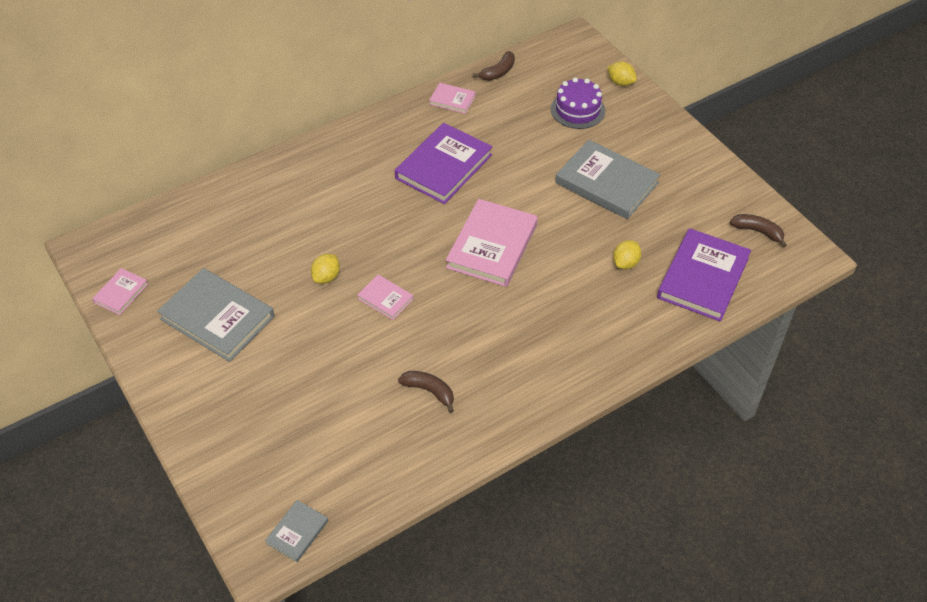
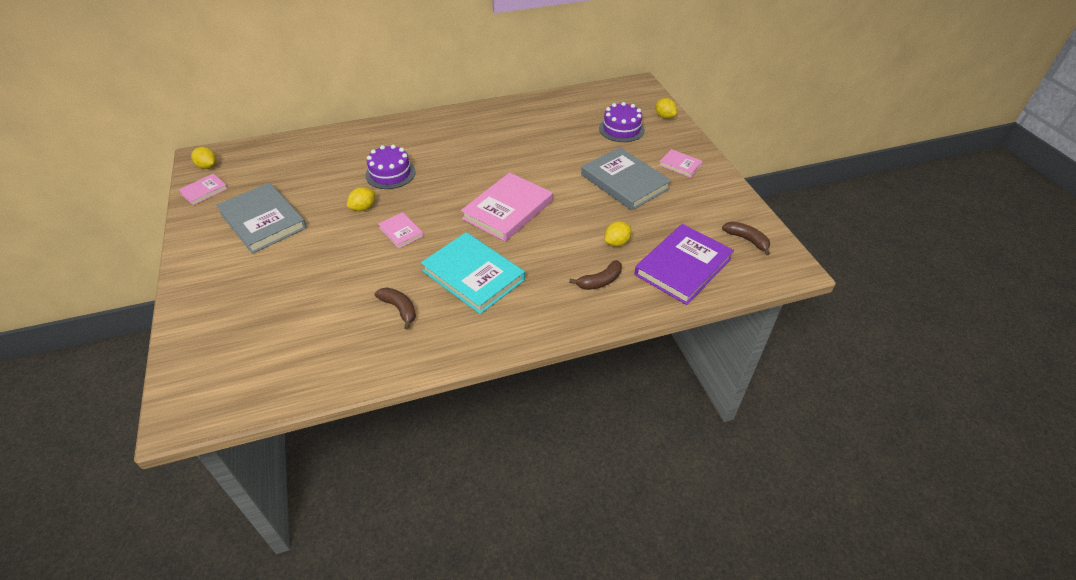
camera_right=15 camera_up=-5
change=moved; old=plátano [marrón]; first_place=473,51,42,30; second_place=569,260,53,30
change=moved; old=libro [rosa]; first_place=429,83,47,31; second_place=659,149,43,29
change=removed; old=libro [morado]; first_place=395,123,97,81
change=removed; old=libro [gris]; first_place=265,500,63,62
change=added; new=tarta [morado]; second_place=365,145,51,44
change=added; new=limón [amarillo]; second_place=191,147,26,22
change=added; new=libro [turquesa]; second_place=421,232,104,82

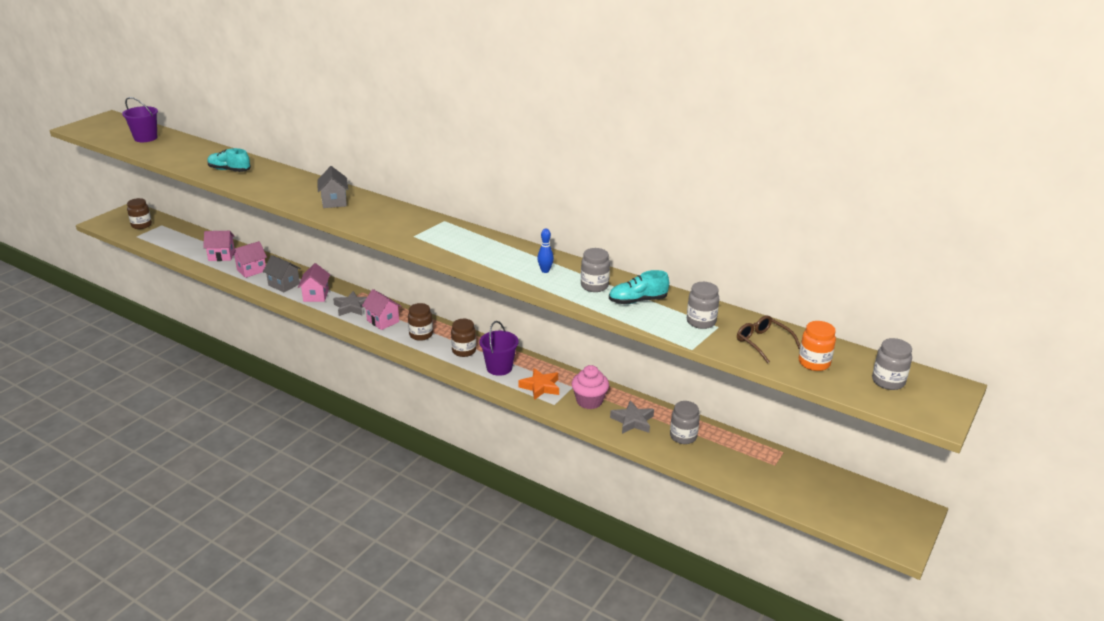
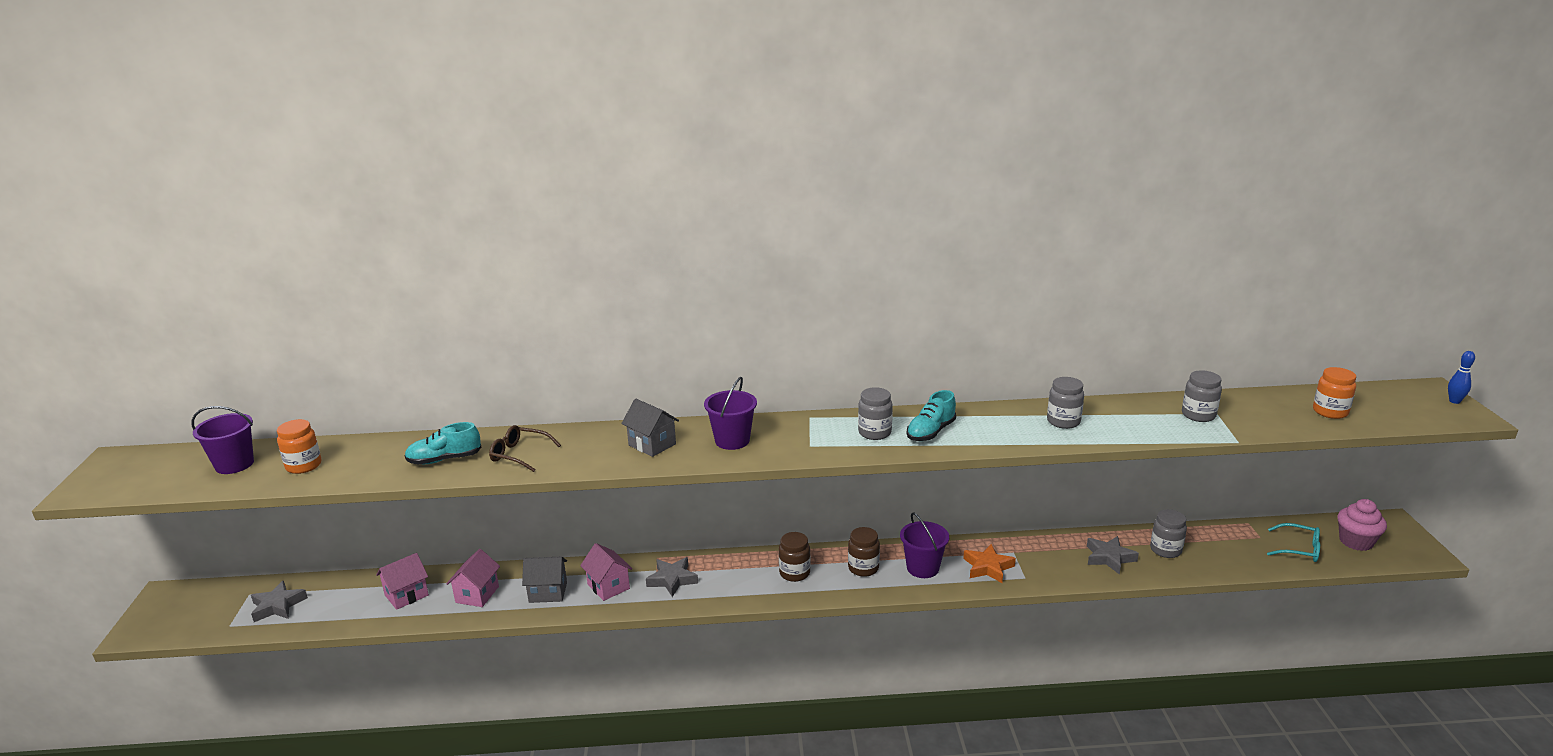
camera_right=-35 camera_up=-5
change=removed; old=tarro [marrón]; first_place=127,198,25,31
change=moved; old=bolo [azul]; first_place=537,229,17,44; second_place=1448,351,27,53
change=moved; old=zapato [turquesa]; first_place=609,270,60,34; second_place=907,390,49,51
change=removed; old=casa [rosa]; first_place=362,289,39,41
change=moved; old=gafas [marrón]; first_place=737,315,63,48; second_place=489,425,72,47
change=moved; old=tarro [gris]; first_place=872,338,40,52; second_place=858,387,35,53
change=moved; old=magdalena [rosa]; first_place=571,365,38,44; second_place=1337,499,50,52
change=added; new=balde [morado]; second_place=704,377,53,73
change=added; new=tarro [naranja]; second_place=277,419,45,55
change=added; new=gafas [turquesa]; second_place=1267,523,53,39
change=added; new=estrella [gris]; second_place=251,581,57,41

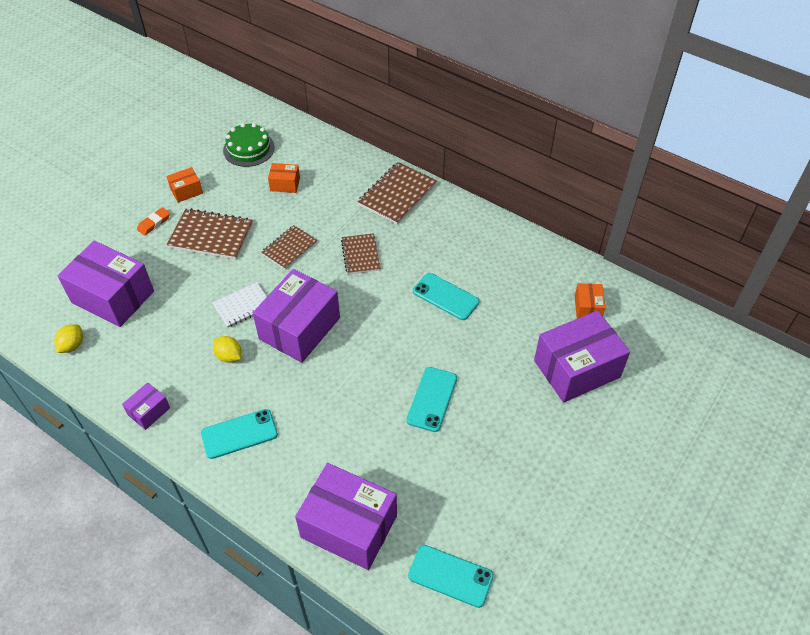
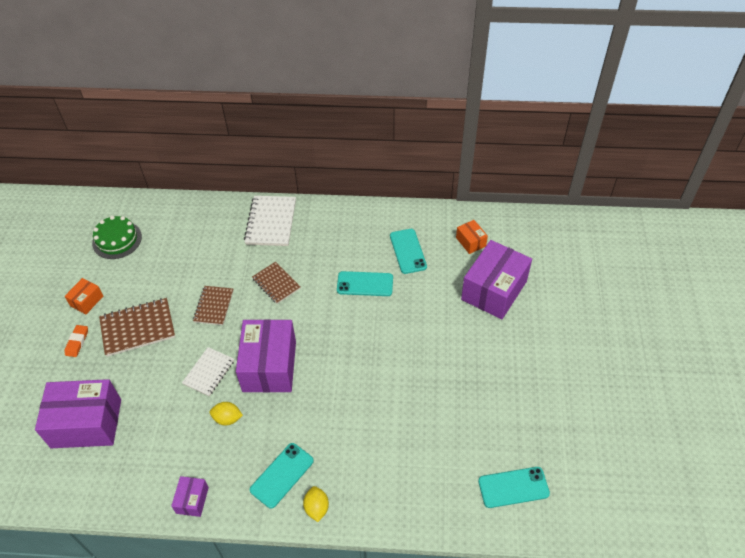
camera_right=-30 camera_up=0
change=recoloured; old=cuaderno [marrón]; new=cuaderno [blanco]; first_place=358,162,79,63; second_place=244,196,52,50
change=removed; old=caja [naranja]; first_place=268,163,32,30
change=moved; old=limón [amarillo]; first_place=54,325,29,28; second_place=303,486,26,36
change=moved; old=móvil [turquesa]; first_place=406,367,51,65; second_place=390,229,37,45
change=removed; old=caja [morado]; first_place=295,463,102,107

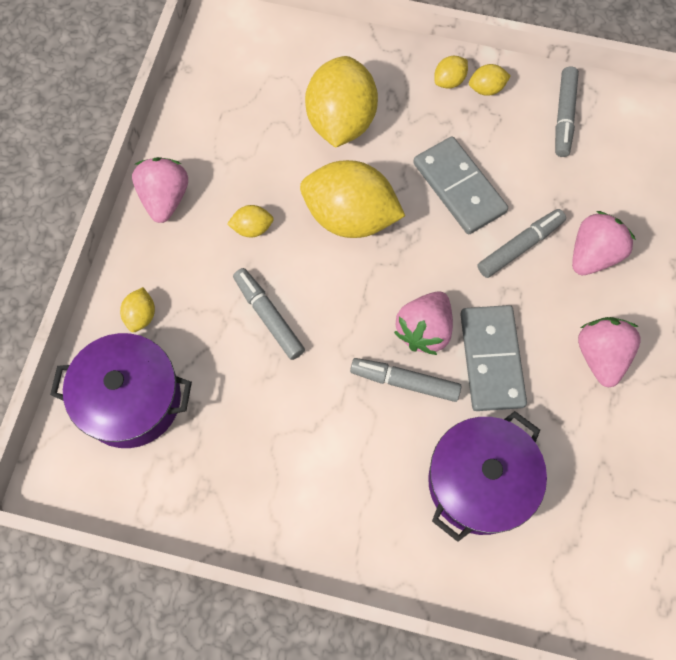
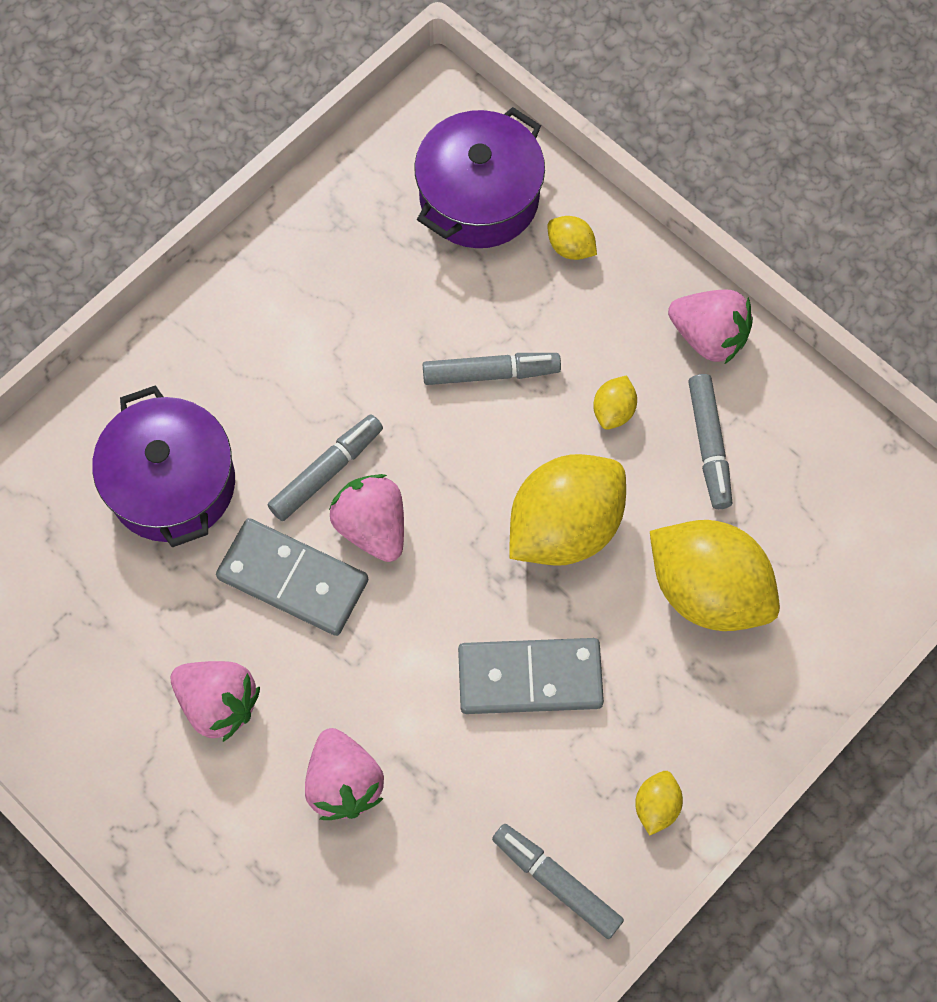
camera_right=120 camera_up=0
change=removed; old=limón [amarillo]; first_place=434,56,34,33
change=moved; old=rotulador [gris]; first_place=477,209,89,69; second_place=688,374,44,135

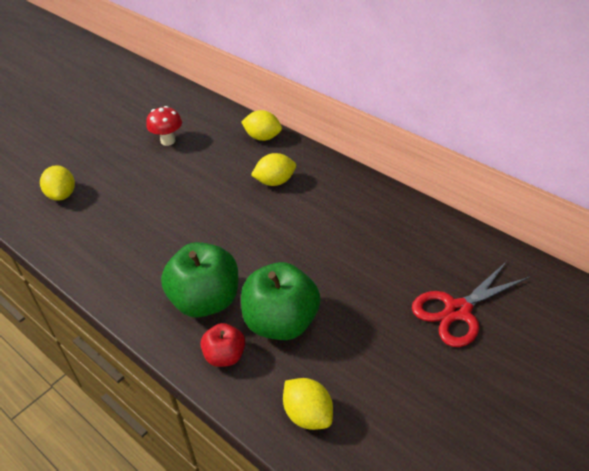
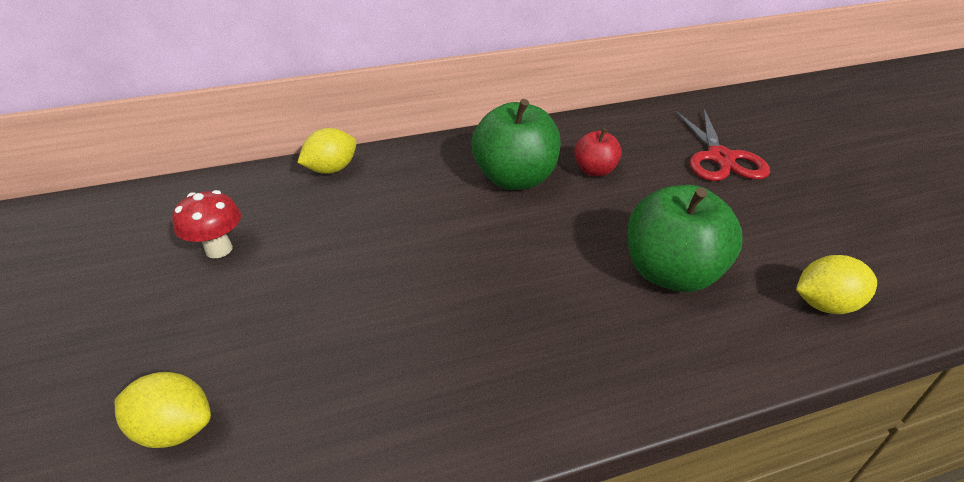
camera_right=-60 camera_up=-5
change=removed; old=limón [amarillo]; first_place=251,153,45,33
change=moved; old=manzana [verde]; first_place=161,242,77,75; second_place=471,99,90,91
change=moved; old=manzana [rojo]; first_place=201,323,44,44; second_place=574,129,48,48

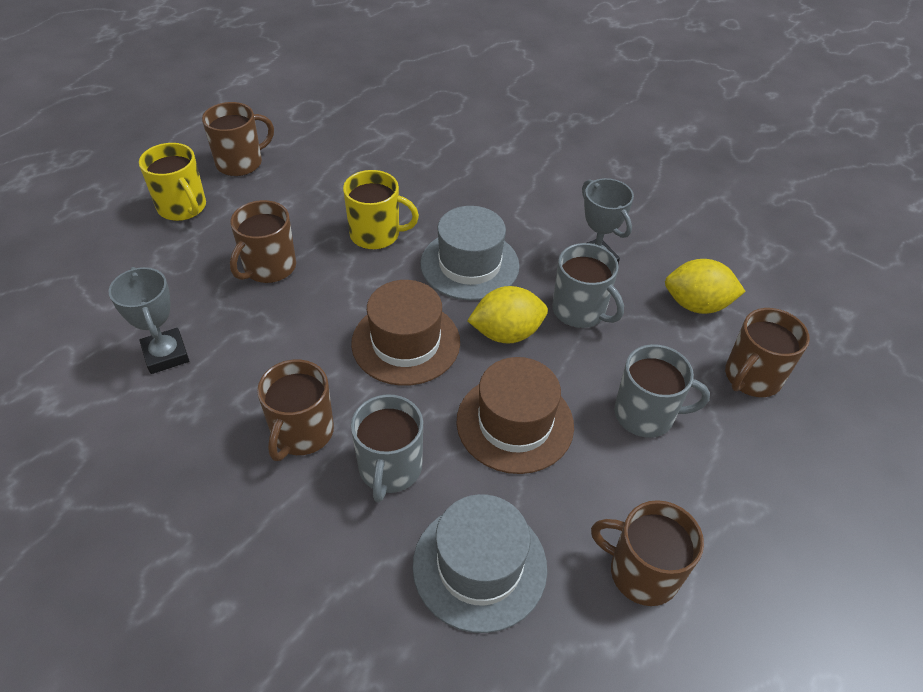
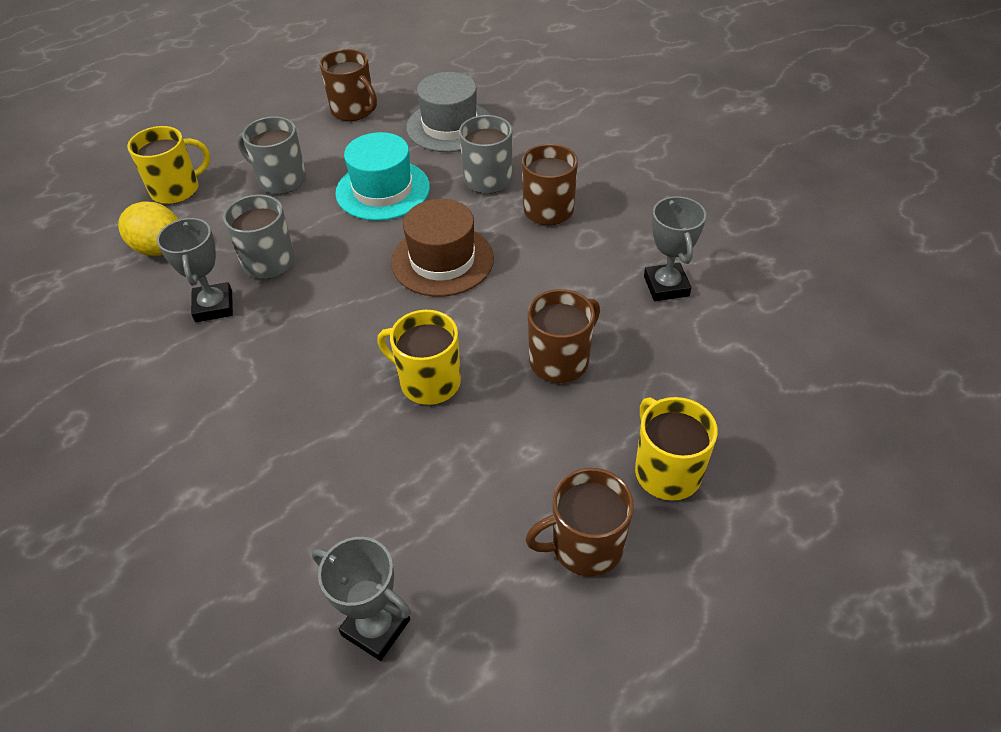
camera_right=-160 camera_up=0
change=removed; old=sombrero [gris]; first_place=420,206,100,94
change=removed; old=limón [amarillo]; first_place=467,286,81,58
change=recoloured; old=taza [marrón]; new=taza [amarillo]; first_place=725,308,85,89; second_place=127,126,83,78
change=recoloured; old=sombrero [marrón]; new=sombrero [turquesa]; first_place=456,357,118,117; second_place=335,132,95,89
change=added; new=trofeo [gris]; second_place=312,537,99,124

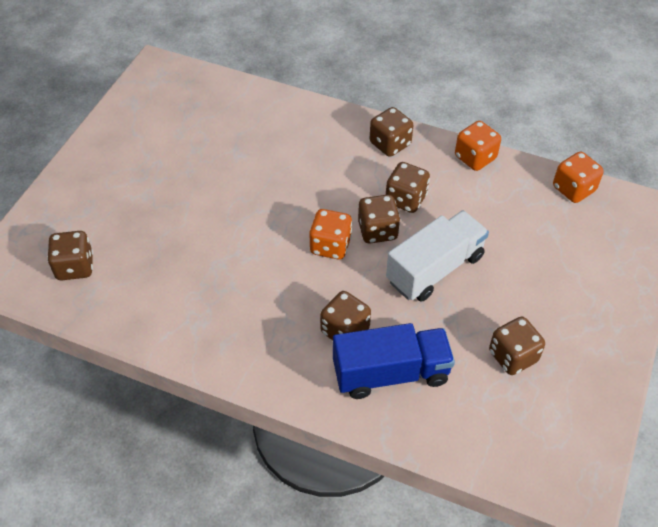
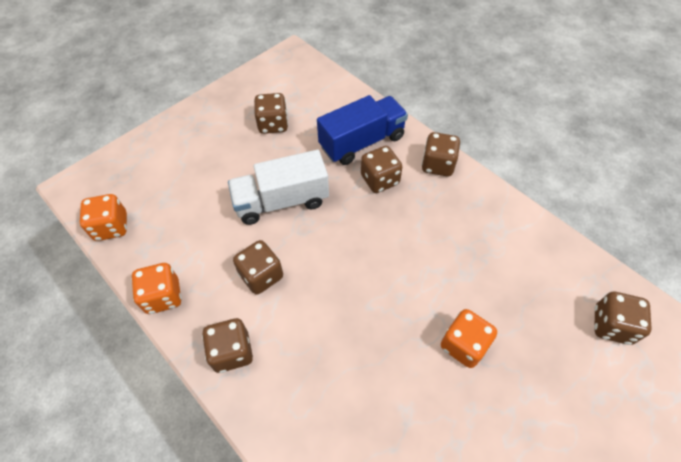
camera_right=-155 camera_up=5
change=moved; old=dado [marrón]; first_place=358,195,42,48; second_place=421,132,39,44
change=moved; old=dado [naranja]; first_place=309,209,43,50; second_place=441,309,56,59
change=turned; old=camión [azul]; first_place=333,323,122,76; second_place=317,95,91,70; degrees=135

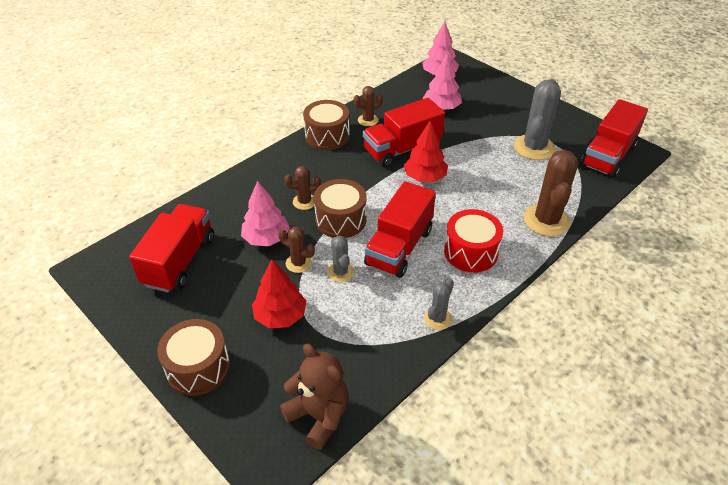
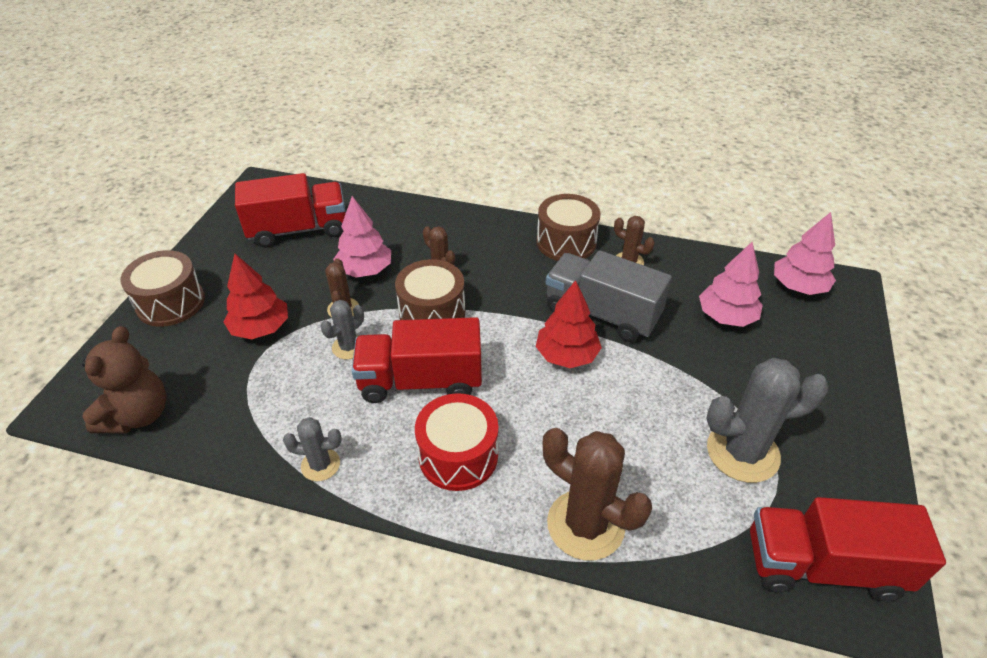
camera_right=60 camera_up=0
change=recoloured; old=camión [rojo]; new=camión [gris]; first_place=363,98,82,70; second_place=546,250,126,92
change=turned; old=cactus [marrón]; first_place=524,150,54,86; second_place=543,428,109,132; degrees=60

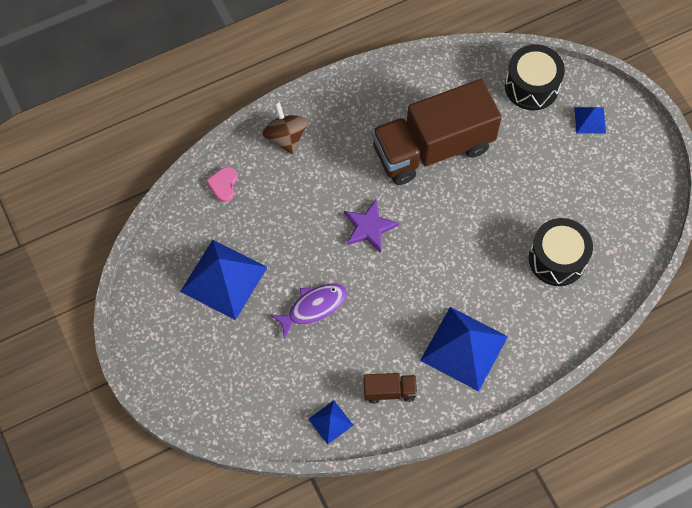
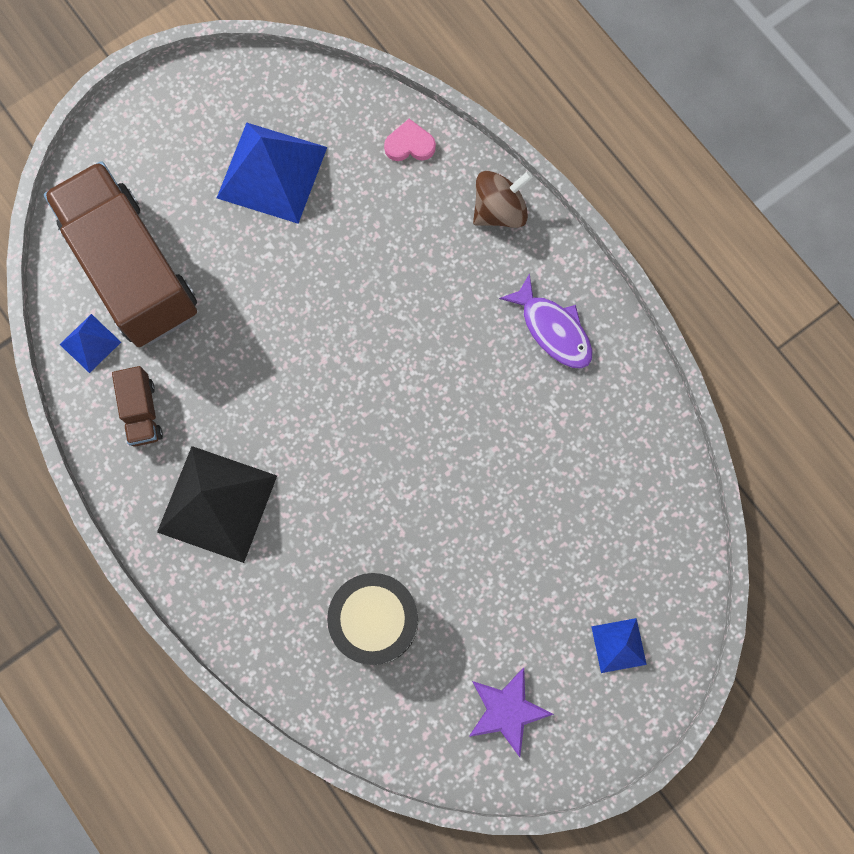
camera_right=80 camera_up=10
change=removed; old=tambor [negro]; first_place=505,45,60,65
change=moved; old=camión [marrón]; first_place=371,79,131,106; second_place=44,161,153,186
change=moved; old=estrella [morado]; first_place=344,200,55,53; second_place=469,667,85,90
change=moved; old=pez [morado]; first_place=270,284,77,55; second_place=499,273,94,96
change=recoloured; old=pirámide [azul]; new=pirámide [negro]; first_place=420,307,88,84; second_place=157,446,120,117

